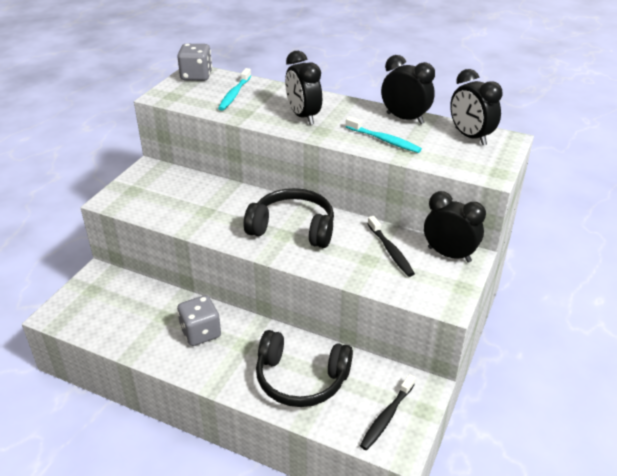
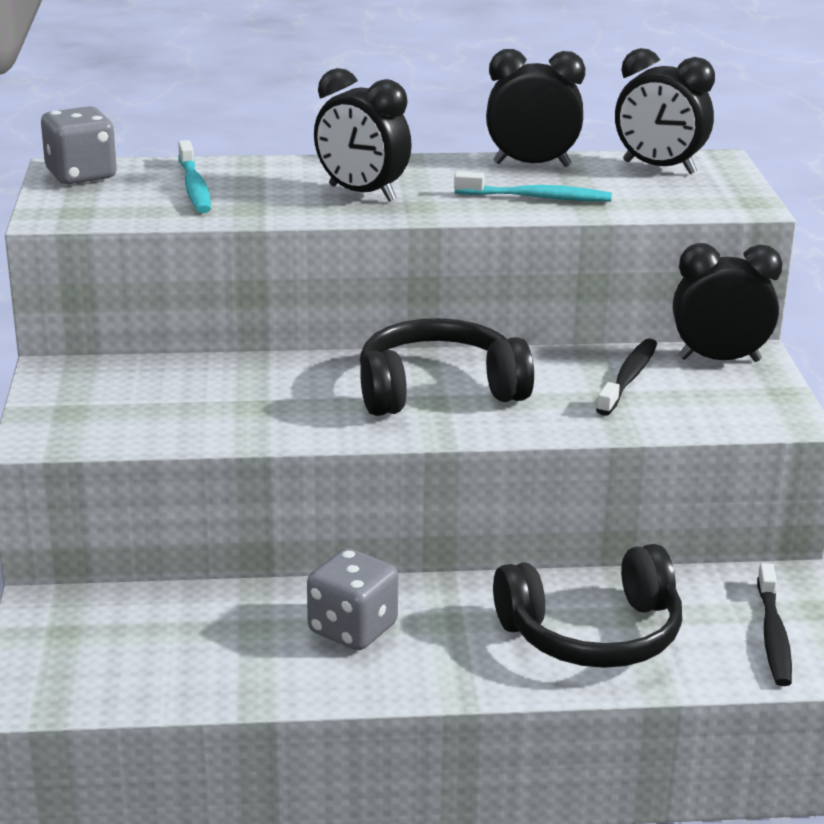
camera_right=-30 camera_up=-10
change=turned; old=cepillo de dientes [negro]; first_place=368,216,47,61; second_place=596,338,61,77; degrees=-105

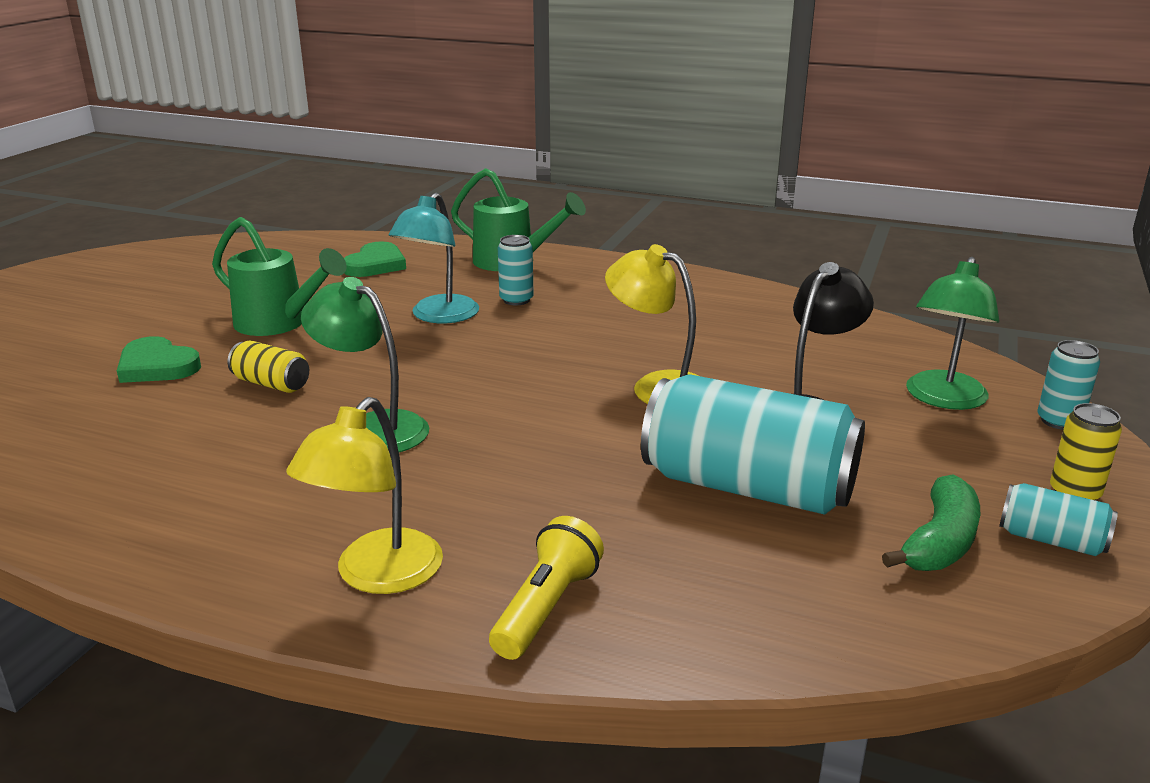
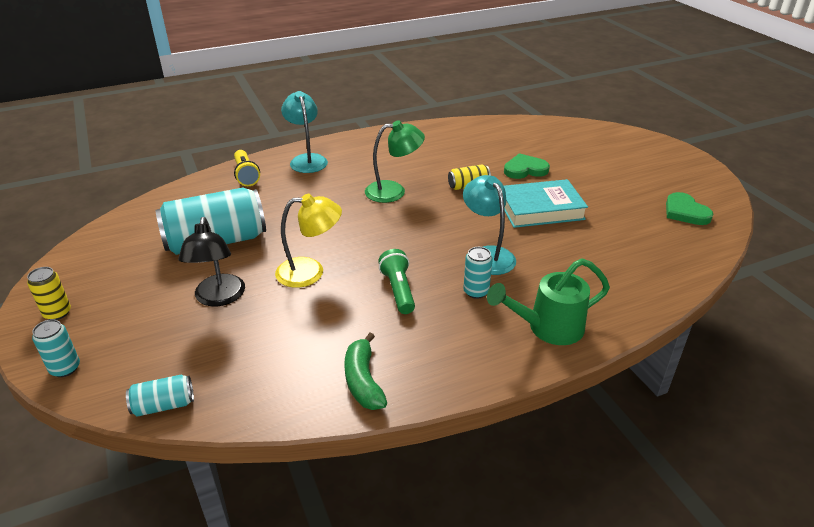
camera_right=135 camera_up=10
change=replaced; old=regadera [verde]; new=libro [turquesa]; first_place=212,217,135,119; second_place=504,179,84,49
change=moved; old=corazón [verde]; first_place=344,241,62,36; second_place=666,192,47,33
change=removed; old=lámpara [verde]; first_place=906,257,94,153
change=recoloured; old=lámpara [amarillo]; new=lámpara [turquesa]; first_place=286,397,157,197; second_place=281,91,47,82
change=moved; old=plátano [verde]; first_place=882,475,98,96; second_place=344,333,43,77
change=moved; old=lata [turquesa]; first_place=999,483,119,73; second_place=126,375,68,42
change=added; new=lámpara de mano [verde]; second_place=378,249,37,65

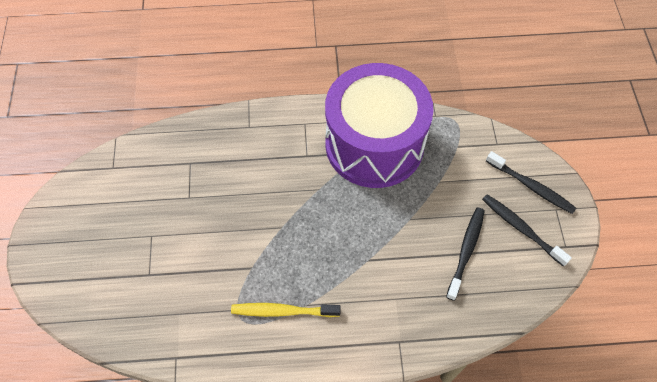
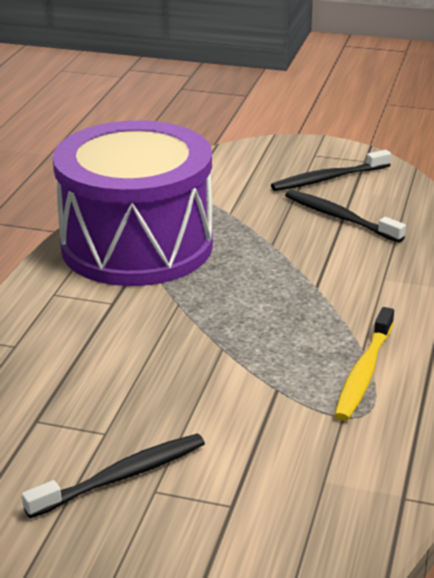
camera_right=-70 camera_up=-30
change=moved; old=cepillo de dientes [negro]; first_place=486,151,90,63; second_place=21,434,184,84

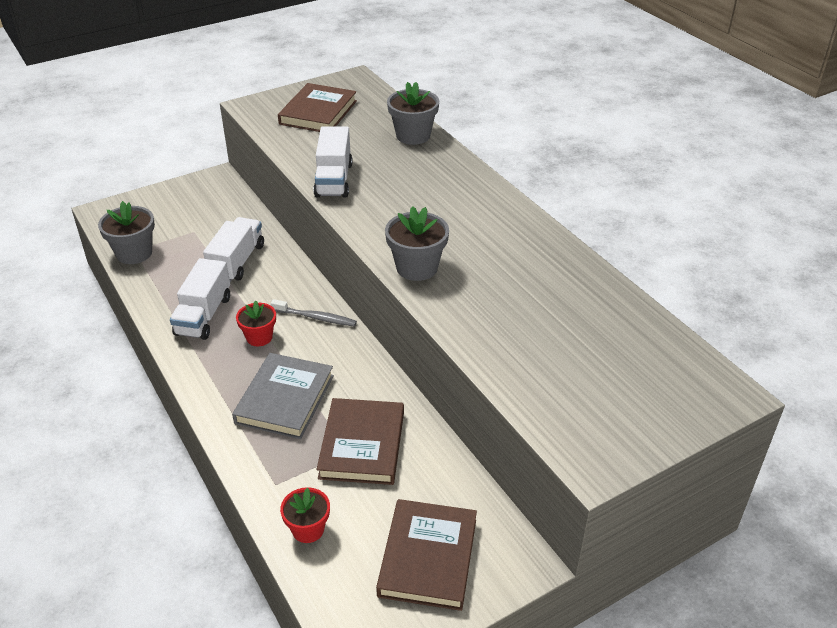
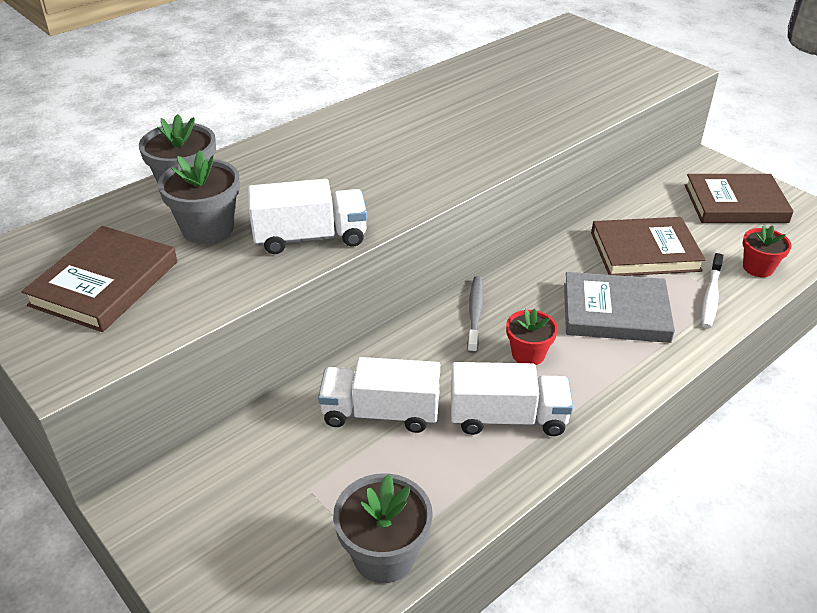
camera_right=-100 camera_up=0
change=turned; old=libro [marrón]; first_place=278,83,79,49; second_place=21,226,156,106; degrees=-75
change=moved; old=maceta [gris]; first_place=385,206,64,75; second_place=158,150,82,94
change=added; new=cepillo de dientes [blanco]; second_place=702,253,21,75

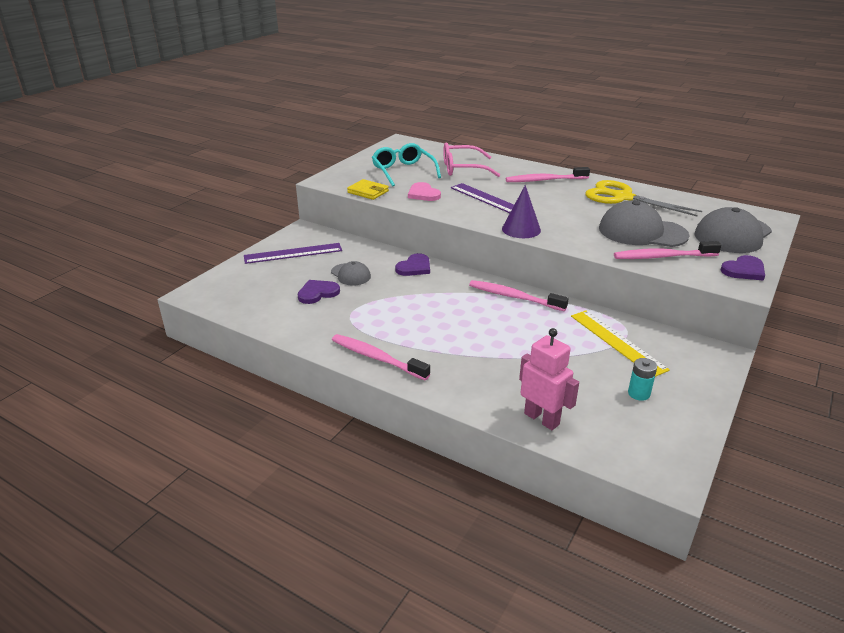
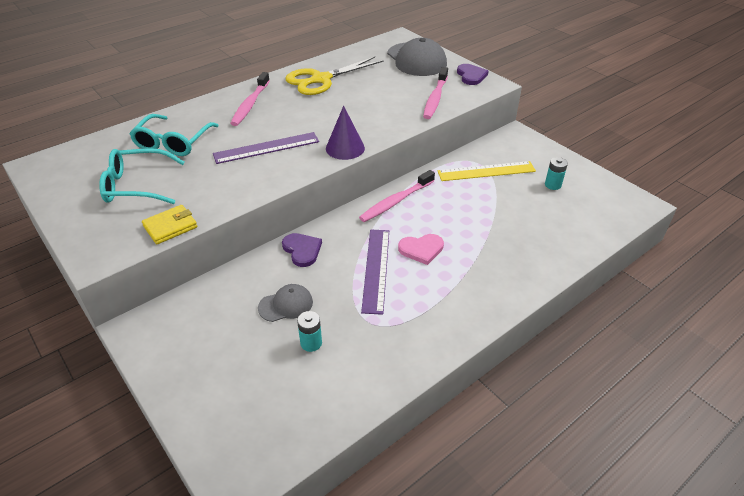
camera_right=-70 camera_up=10
change=recoloured; old=gafas [rosa]; new=gafas [turquesa]; first_place=443,143,57,34; second_place=130,114,89,42
change=moved; old=corazón [rosa]; first_place=408,182,33,19; second_place=398,234,46,31
change=removed; old=gorra [gris]; first_place=599,201,91,46
change=moved; old=regla [morado]; first_place=244,243,98,21; second_place=361,230,28,85
change=replaced; old=corazón [morado]; new=pila [turquesa]; first_place=298,280,42,24; second_place=297,311,25,41
change=removed; old=robot [rosa]; first_place=519,328,60,102
change=removed; old=cepillo de dientes [rosa]; first_place=332,334,98,46

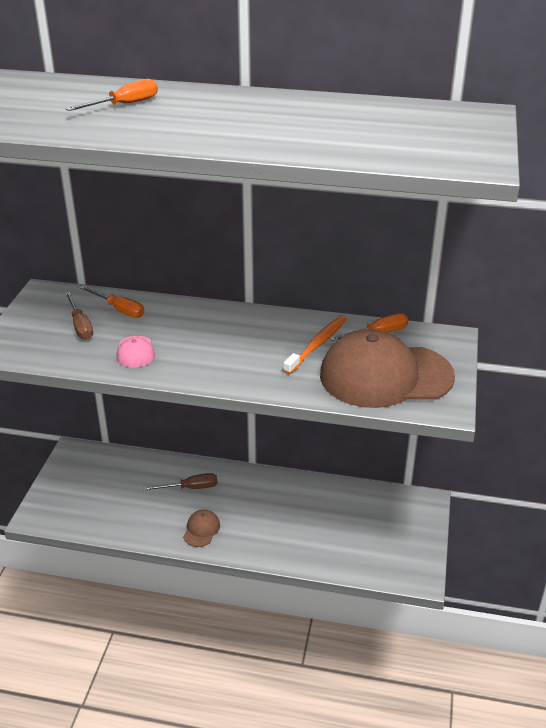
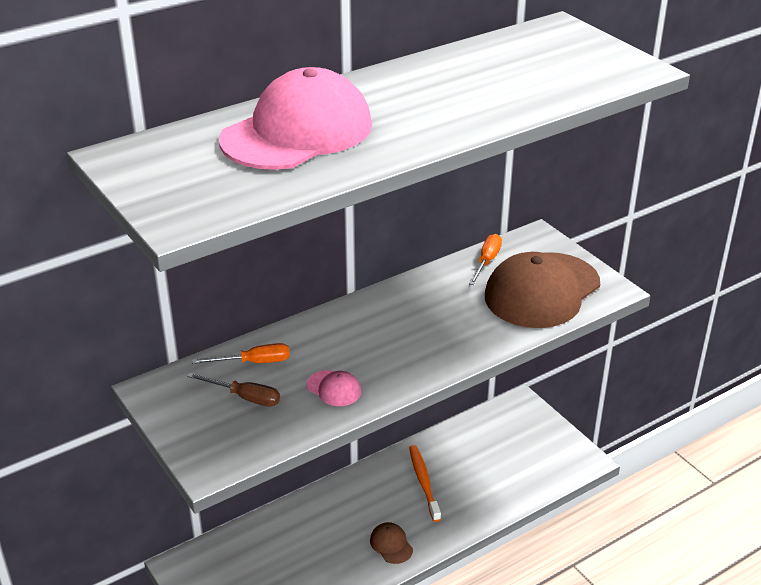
camera_right=-45 camera_up=0
change=replaced; old=destornillador [naranja]; new=gorra [rosa]; first_place=65,79,93,32; second_place=219,67,153,103
change=moved; old=cepillo de dientes [naranja]; first_place=283,316,64,58; second_place=409,445,32,77
change=removed; old=destornillador [marrón]; first_place=144,473,73,18

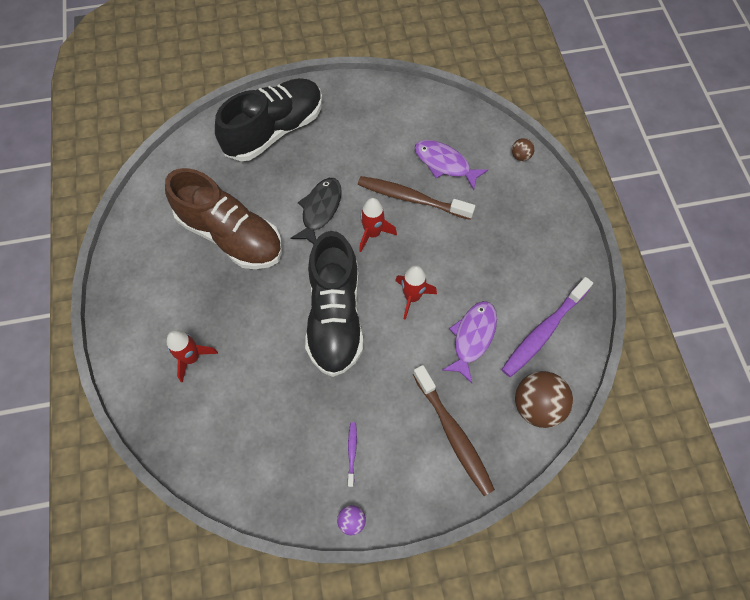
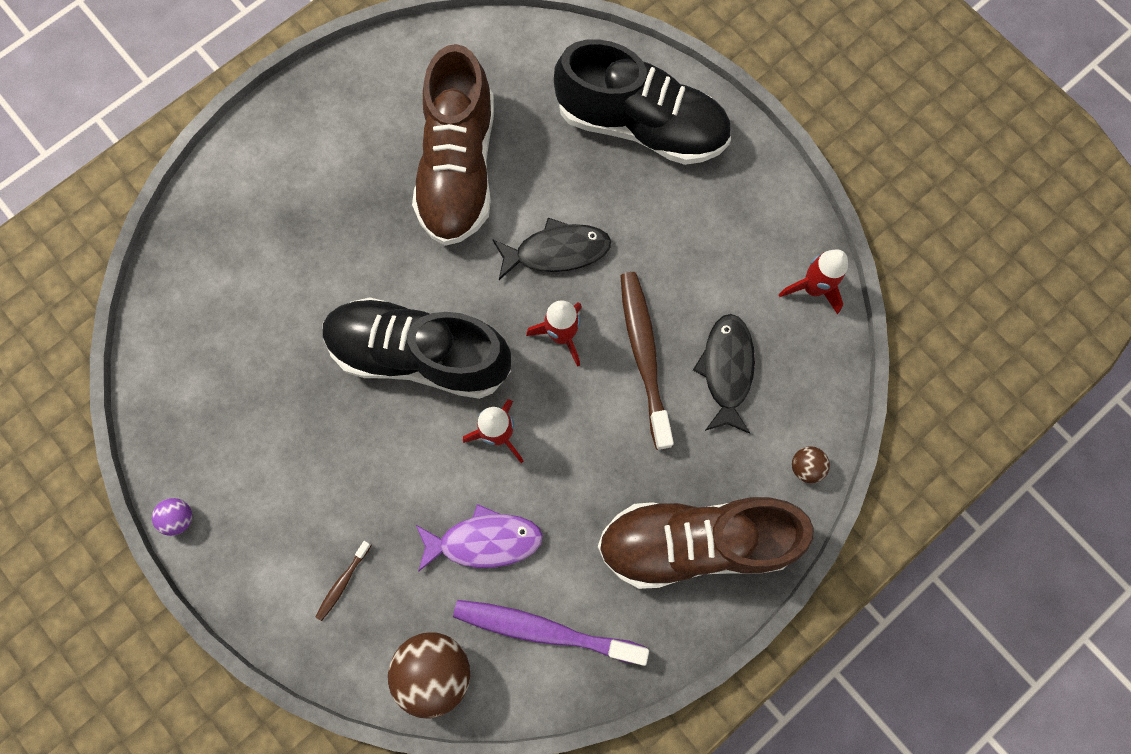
camera_right=60 camera_up=10
change=recoloured; old=pez [morado]; new=pez [negro]; first_place=414,140,74,50; second_place=693,314,62,120
change=turned; old=zapato [negro]; first_place=305,231,58,146; second_place=323,297,188,102; degrees=45
change=moved; old=cohete [rojo]; first_place=167,330,51,53; second_place=779,249,69,65
change=resized; old=cepillo de dientes [marrón]; first_place=413,365,82,131; second_place=315,541,57,80; factor=0.45
change=removed; old=cepillo de dientes [morado]; first_place=347,422,10,65
change=added; new=zapato [marrón]; second_place=598,497,216,92

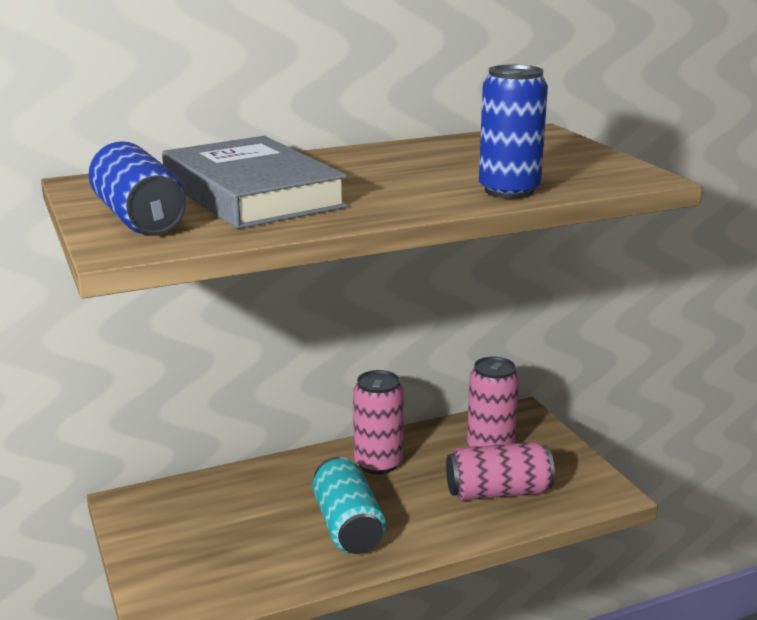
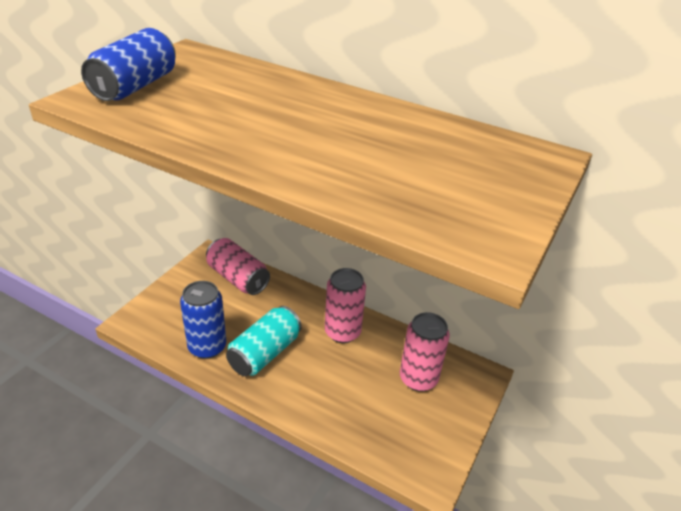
camera_right=50 camera_up=15
change=moved; old=lata [azul]; first_place=479,65,69,134; second_place=180,281,46,78
change=removed; old=libro [gris]; first_place=162,136,186,93
change=moved; old=lata [rosa]; first_place=446,442,109,58; second_place=206,238,64,57

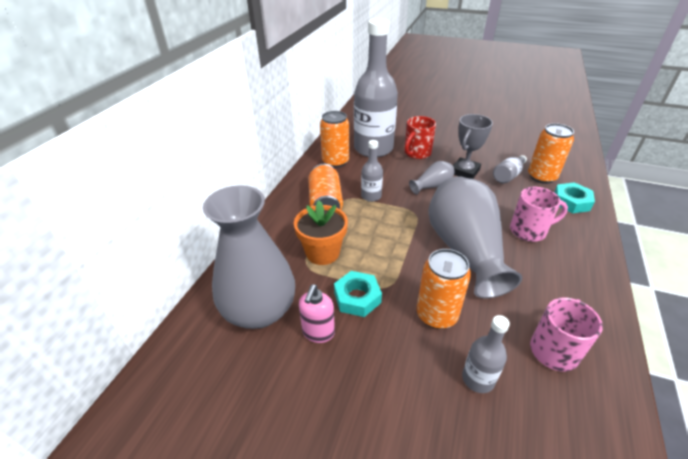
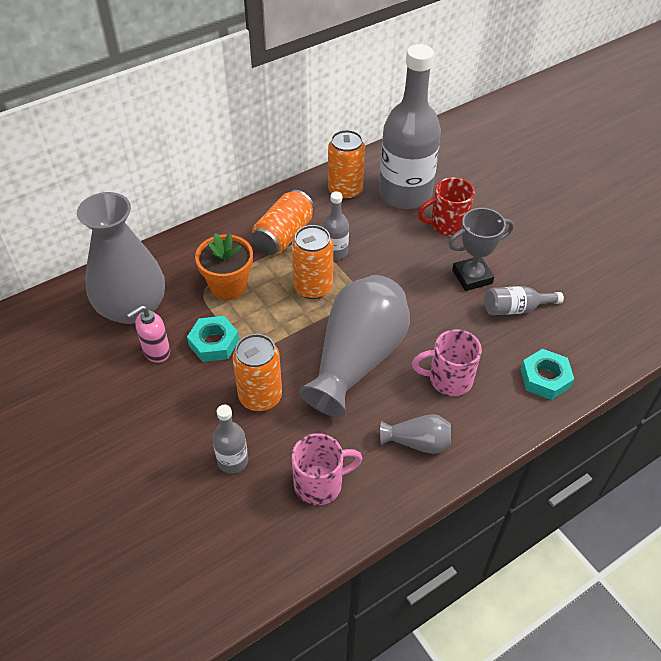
camera_right=35 camera_up=10
change=moved; old=lata [naranja]; first_place=528,123,46,61; second_place=292,225,41,74
change=moved; old=florero [gris]; first_place=409,161,46,34; second_place=380,414,71,40
change=turned; old=taza [rosa]; first_place=510,187,58,55; second_place=412,329,70,67; degrees=150

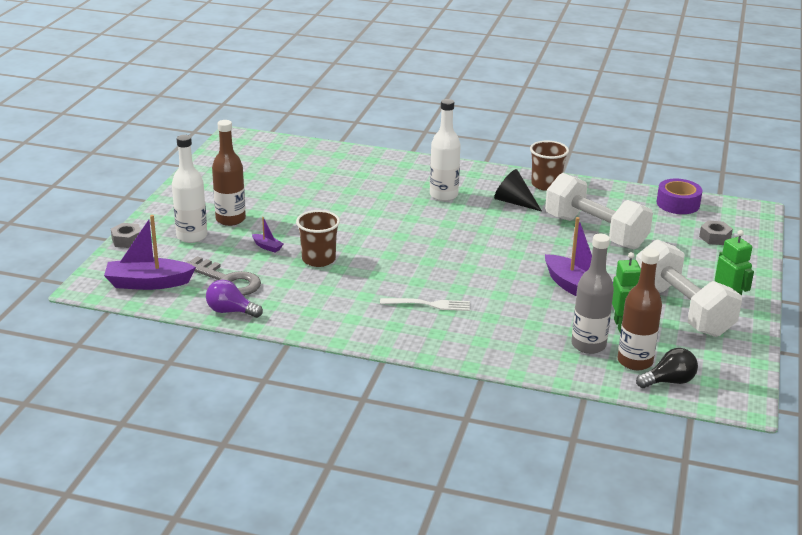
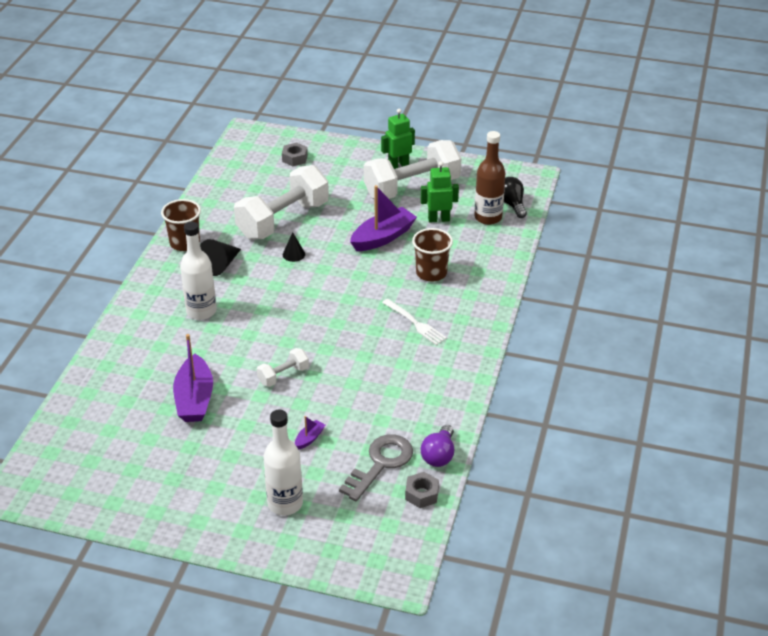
camera_right=-90 camera_up=10
change=removed; old=botella [marrón]; first_place=212,120,34,106
change=removed; old=cinta adhesiva [morado]; first_place=657,179,45,35
change=moved; old=vaso [marrón]; first_place=296,210,44,57; second_place=412,228,41,53
change=moved; old=barco [morado]; first_place=104,215,92,75; second_place=173,334,40,88
change=moved; old=tuerca [gris]; first_place=111,223,30,25; second_place=405,472,34,36
change=removed; old=botella [gris]; first_place=571,234,43,120
change=turned; old=tenedor [blanco]; first_place=380,298,90,13; second_place=382,299,65,46; degrees=135
change=added; new=cono [negro]; second_place=283,232,22,30
change=added; new=mancuerna [blanco]; second_place=257,348,52,39

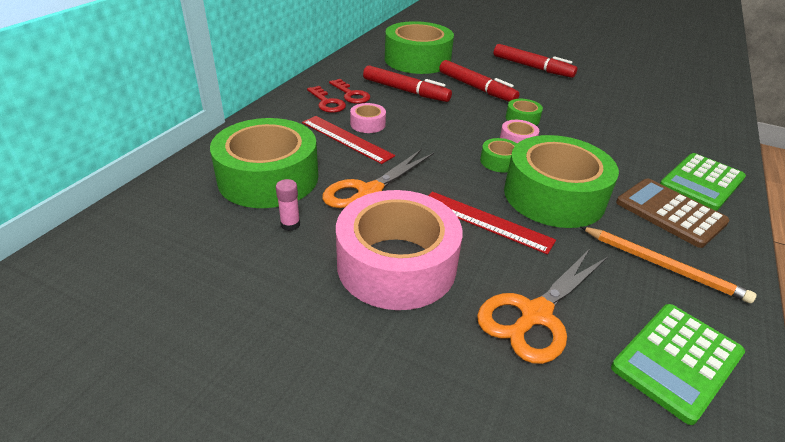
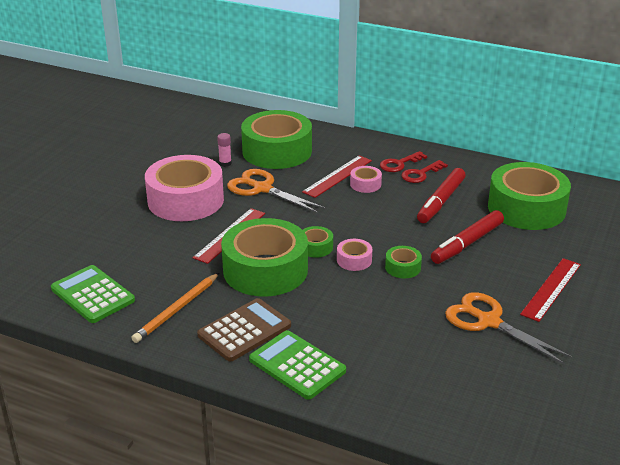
camera_right=90 camera_up=-5
change=replaced; old=rotulador [rojo]; new=regla [rojo]; first_place=493,44,84,34; second_place=520,258,61,64
change=moved; old=tijeras [naranja]; first_place=477,250,131,114; second_place=445,292,128,73

